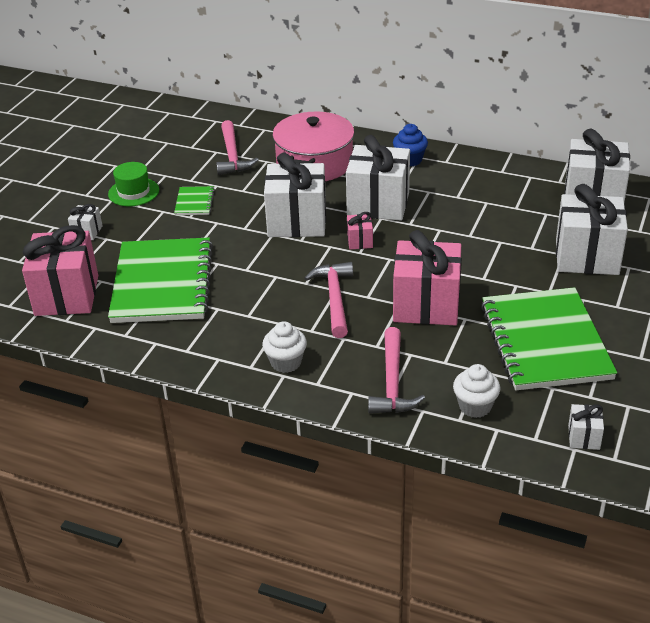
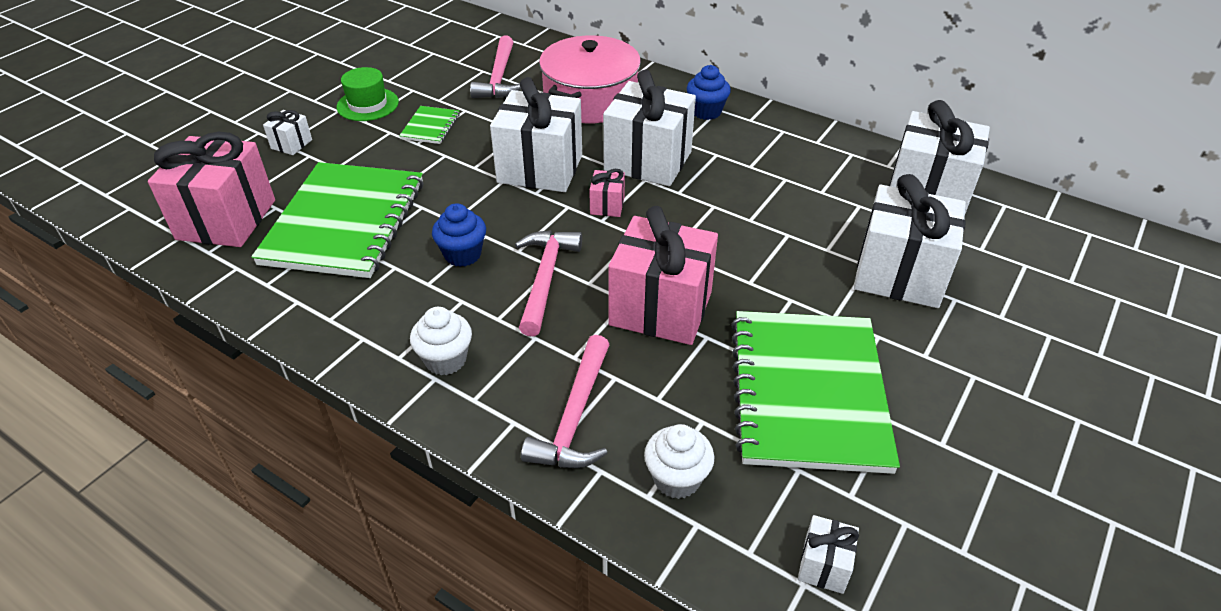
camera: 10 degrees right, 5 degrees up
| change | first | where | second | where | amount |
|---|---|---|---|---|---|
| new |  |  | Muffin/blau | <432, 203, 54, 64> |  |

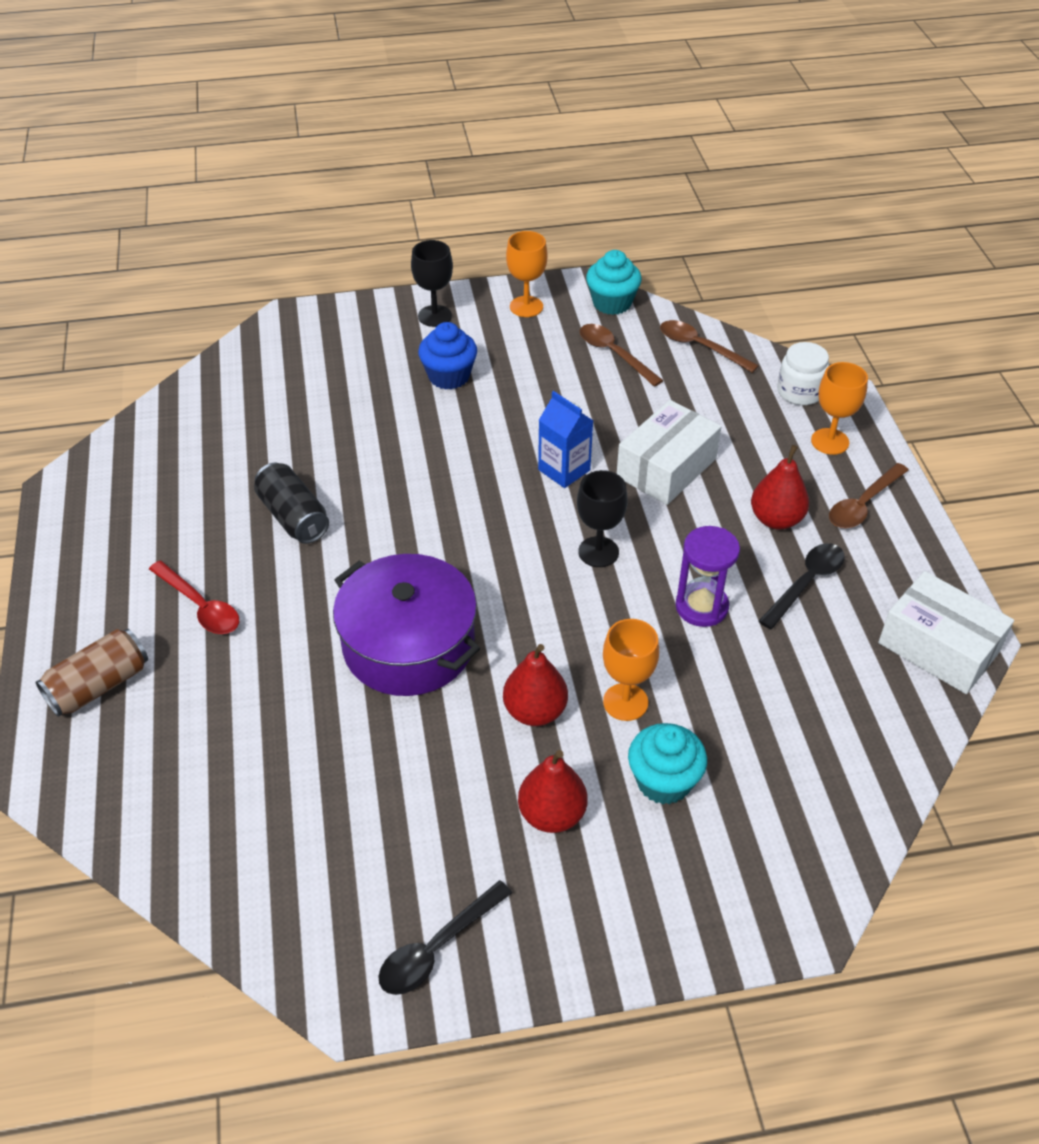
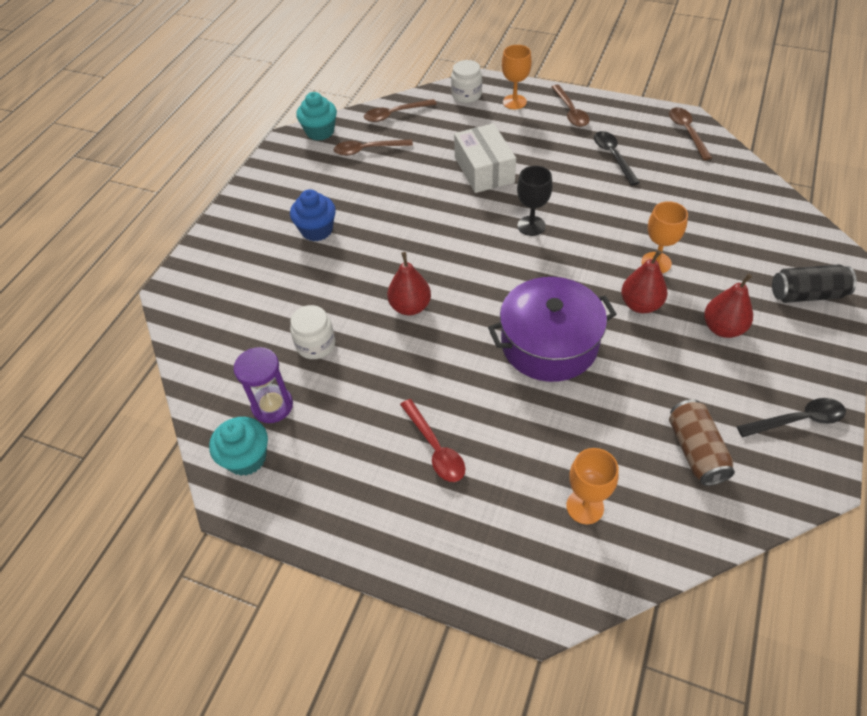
camera: 55 degrees left, 5 degrees up
| change | first | where | second | where | amount |
|---|---|---|---|---|---|
| shifted | Kelch/orange | <506, 231, 41, 86> |  | <566, 448, 53, 76> |  |
| gone | Kelch/schwarz | <411, 240, 42, 87> |  |  |  |
| gone | Getränkekarton/blau | <538, 391, 55, 97> |  |  |  |
| shifted | Birne/rot | <751, 445, 58, 85> |  | <387, 252, 44, 63> |  |
| shifted | Dose/schwarz | <254, 463, 75, 81> |  | <772, 264, 85, 39> |  |
| shifted | Sanduhr/lila | <675, 526, 65, 101> |  | <233, 347, 60, 76> |  |
| rotated | Löffel/rot | <149, 561, 90, 73> |  | <400, 399, 65, 83> | 75 degrees clockwise |
| swapped | Schachtel/weiß | <878, 571, 136, 123> | Löffel/braun | <669, 107, 43, 53> |  |
| shifted | Dose/braun | <36, 629, 112, 88> |  | <669, 399, 66, 87> |  |
| shifted | Muffin/türkis | <628, 723, 79, 81> |  | <209, 417, 59, 59> |  |
| rotated | Löffel/schwarz | <379, 880, 133, 115> |  | <737, 398, 109, 39> | 90 degrees counterclockwise |
| new |  |  | Einmachglas/weiß | <290, 305, 45, 54> |  |

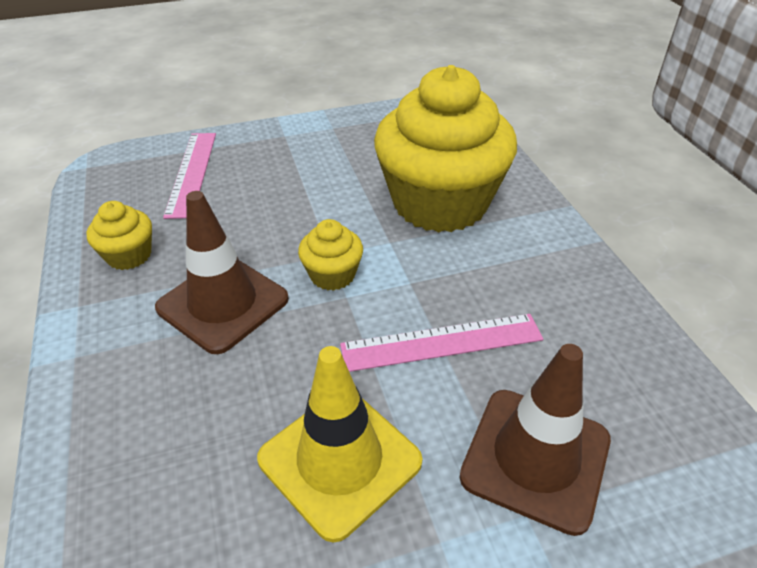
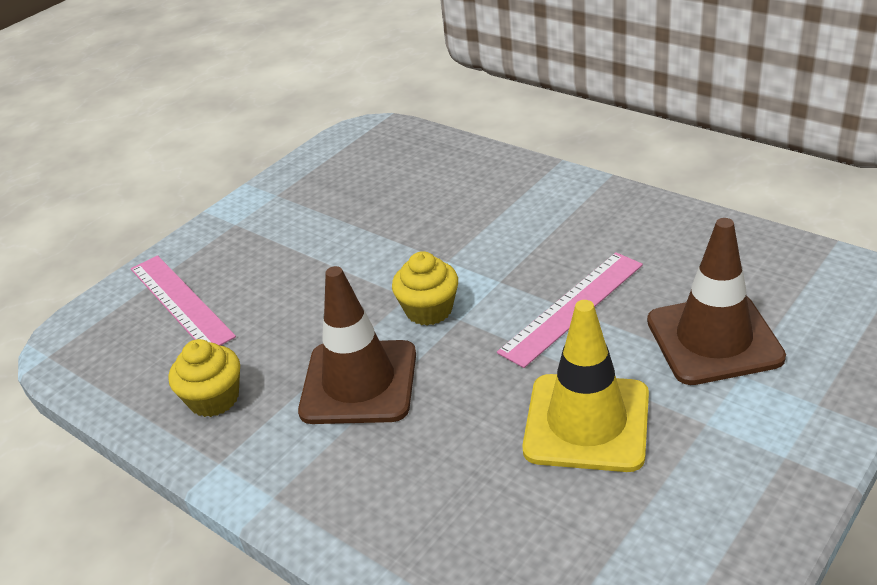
camera: 30 degrees left, 5 degrees down
| change | first | where | second | where | amount |
|---|---|---|---|---|---|
| gone | Muffin/gelb | <374, 65, 143, 167> |  |  |  |

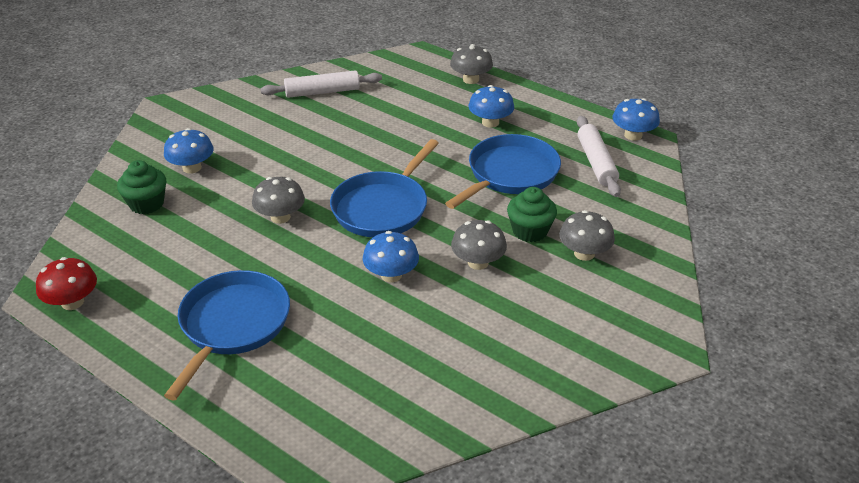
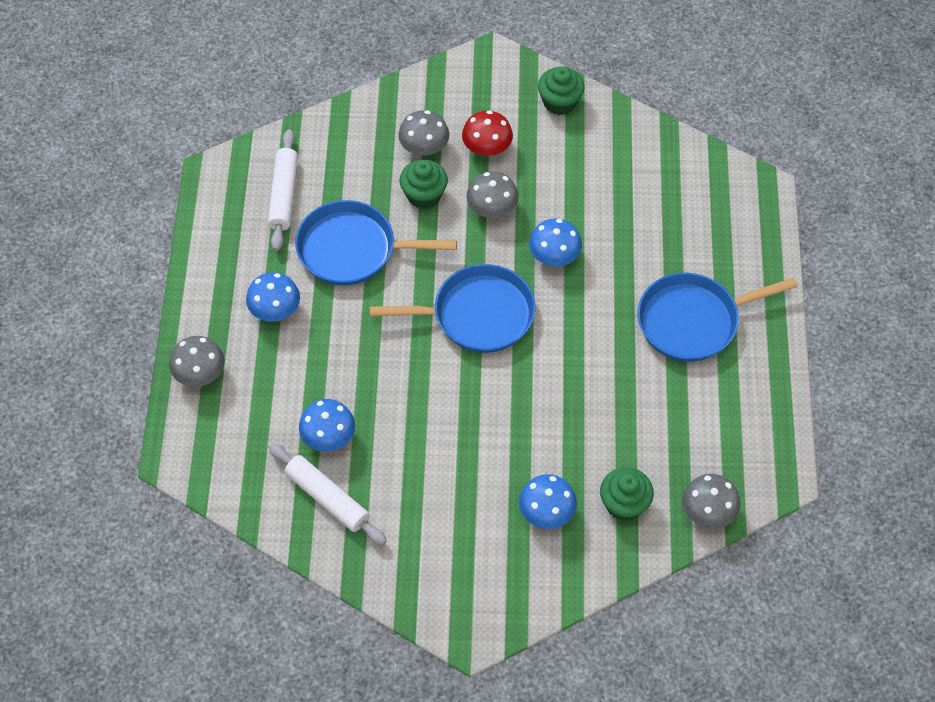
camera: 125 degrees left, 20 degrees up
| change | first | where | second | where | amount |
|---|---|---|---|---|---|
| shifted | Pilz/blau | <612, 98, 48, 43> |  | <299, 399, 56, 53> |  |
| rotated | Nudelholz/weiß | <577, 116, 44, 81> |  | <268, 129, 30, 122> | 45 degrees counterclockwise |
| shifted | Pilz/grau | <252, 177, 53, 47> |  | <682, 474, 58, 55> |  |
| shifted | Pilz/rot | <36, 257, 61, 53> |  | <462, 110, 51, 46> |  |
| new |  |  | Muffin/grün | <538, 66, 47, 49> |  |

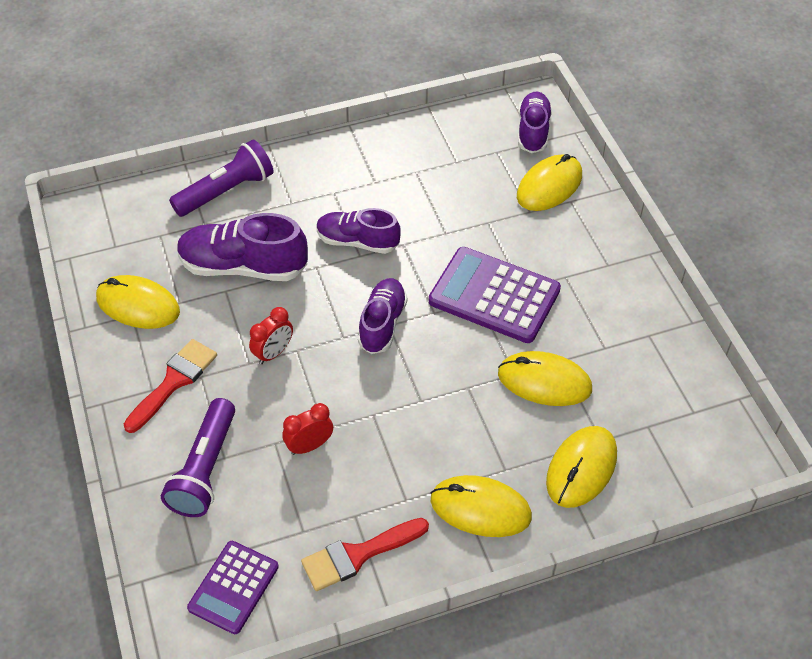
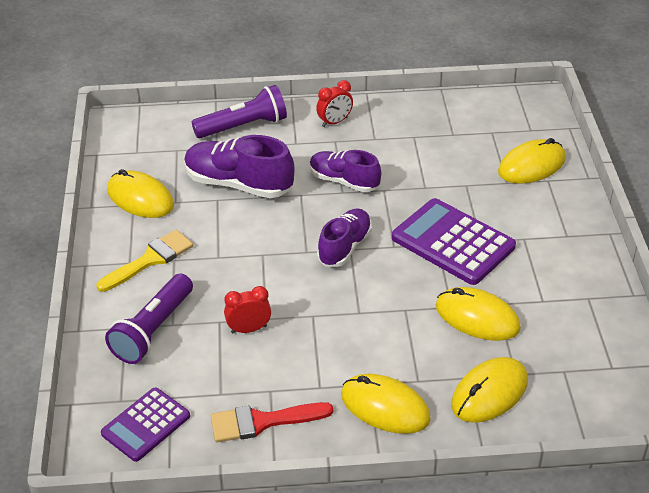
camera: 15 degrees right, 10 degrees down
| change | first | where | second | where | amount |
|---|---|---|---|---|---|
| gone | Schuh/lila | <518, 91, 34, 62> |  |  |  |
| shifted | Wecker/rot | <249, 307, 44, 57> |  | <316, 80, 37, 47> |  |
| repainted | Pinsel/rot | <124, 339, 93, 94> | Pinsel/gelb | <96, 230, 97, 62> |  |

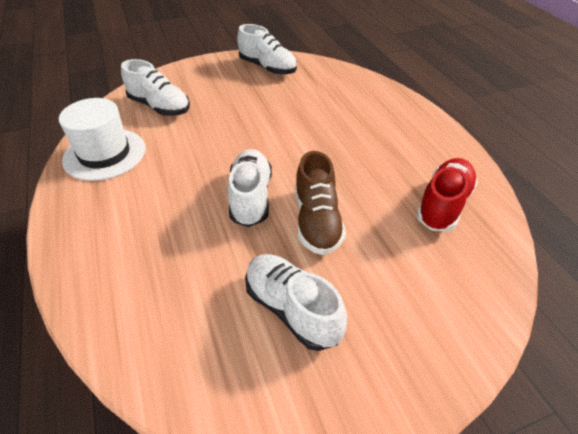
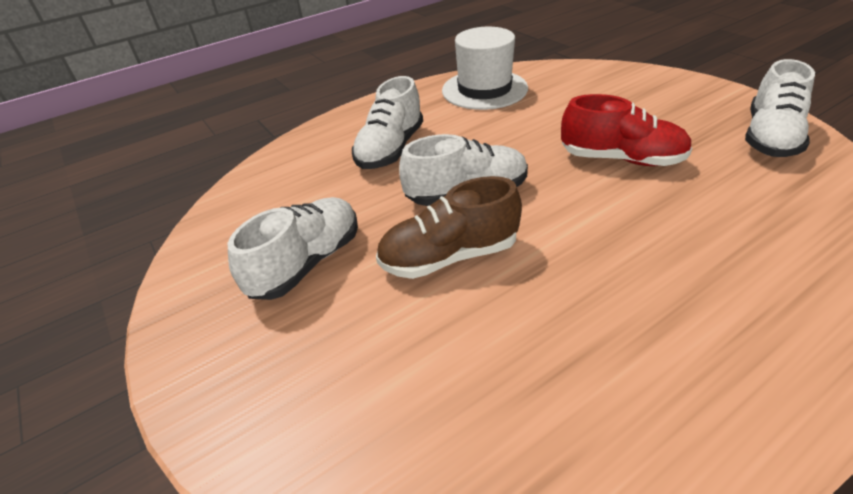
camera: 80 degrees right, 5 degrees down
| change | first | where | second | where | amount |
|---|---|---|---|---|---|
| shifted | Schuh/weiß | <121, 59, 69, 57> |  | <352, 76, 71, 93> |  |
| shifted | Schuh/rot | <416, 158, 62, 73> |  | <561, 94, 131, 72> |  |

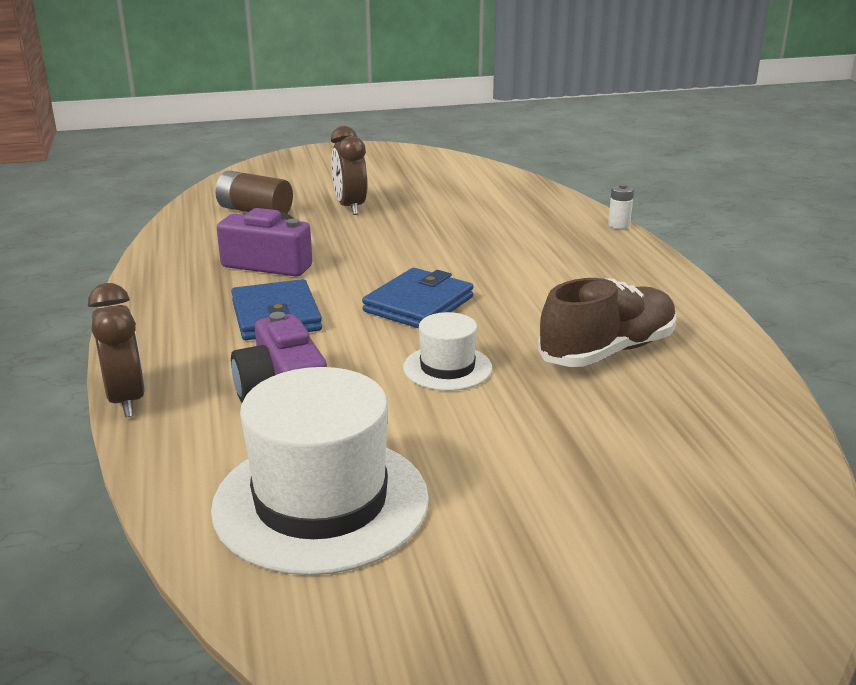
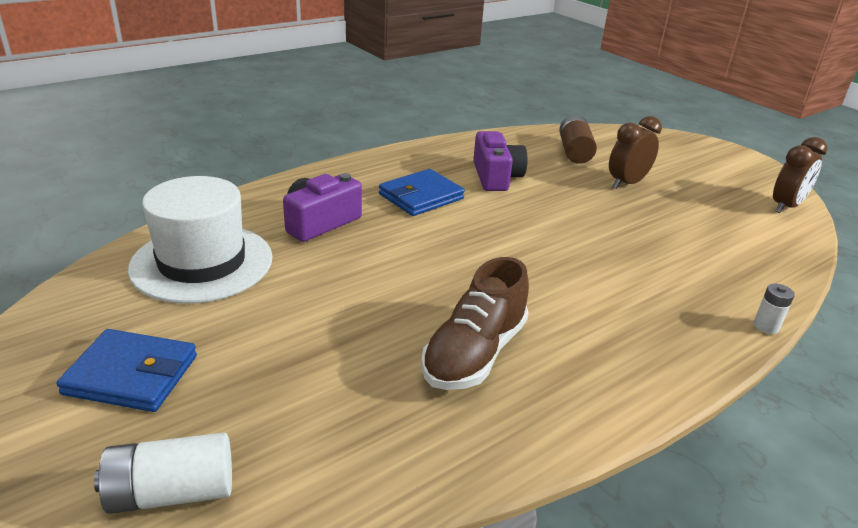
camera: 65 degrees right, 5 degrees up
| change | first | where | second | where | amount |
|---|---|---|---|---|---|
| shifted | Geldbörse/blau | <362, 268, 112, 60> |  | <56, 329, 141, 83> |  |
| rotated | Schuh/braun | <538, 278, 138, 89> |  | <421, 257, 108, 133> | 90 degrees clockwise |
| shifted | Wecker/braun | <88, 283, 57, 134> |  | <773, 137, 54, 76> |  |
| gone | Hut/weiß | <403, 312, 89, 79> |  |  |  |
| new |  |  | Batterie/weiß | <94, 432, 138, 82> |  |

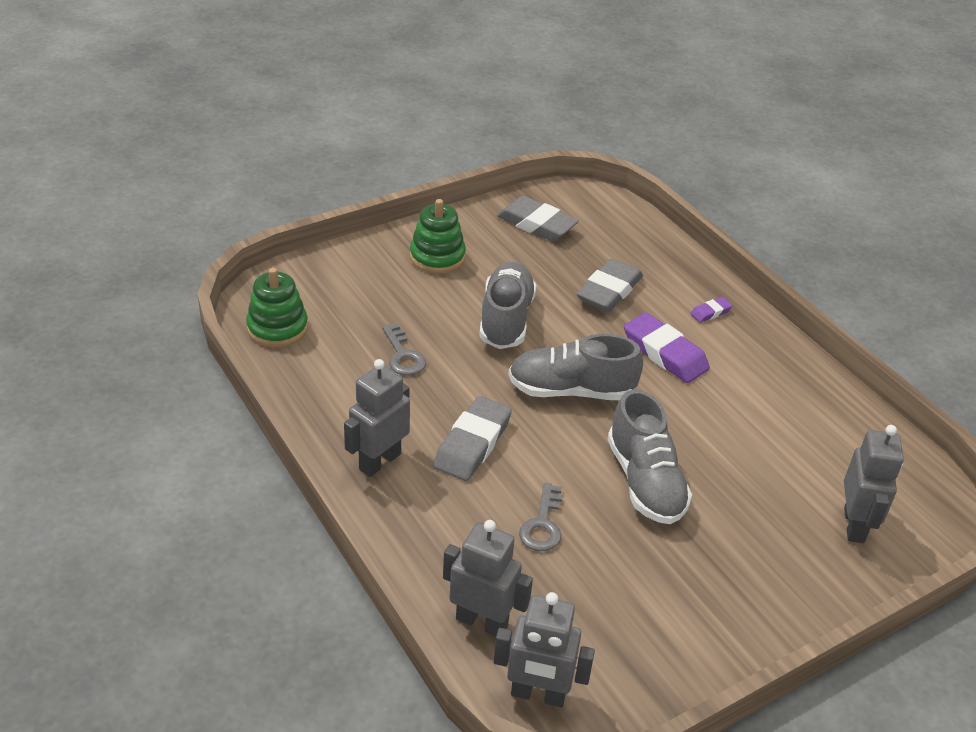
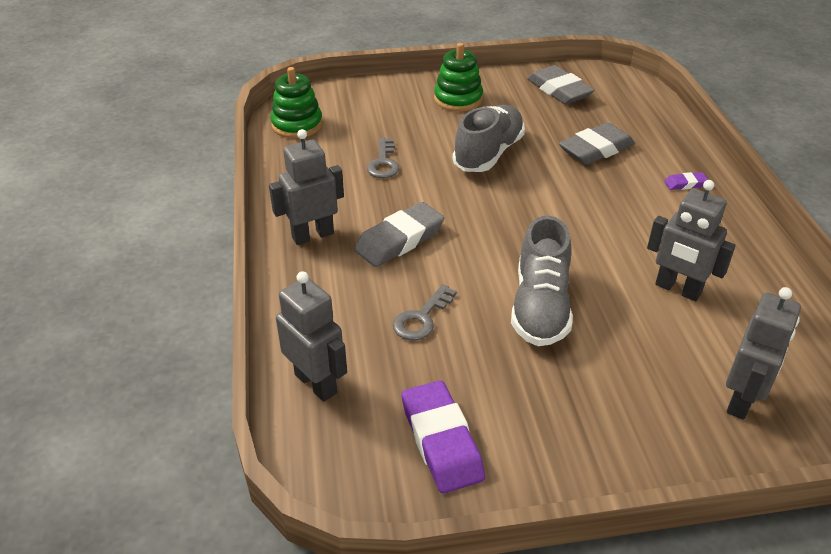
camera: 25 degrees right, 0 degrees up
| change | first | where | second | where | amount |
|---|---|---|---|---|---|
| shifted | Radiergummi/lila | <624, 312, 86, 71> |  | <402, 380, 83, 114> |  |
| gone | Schuh/grau | <508, 334, 135, 66> |  |  |  |
| shifted | Roboter/grau | <494, 592, 101, 115> |  | <647, 180, 89, 121> |  |

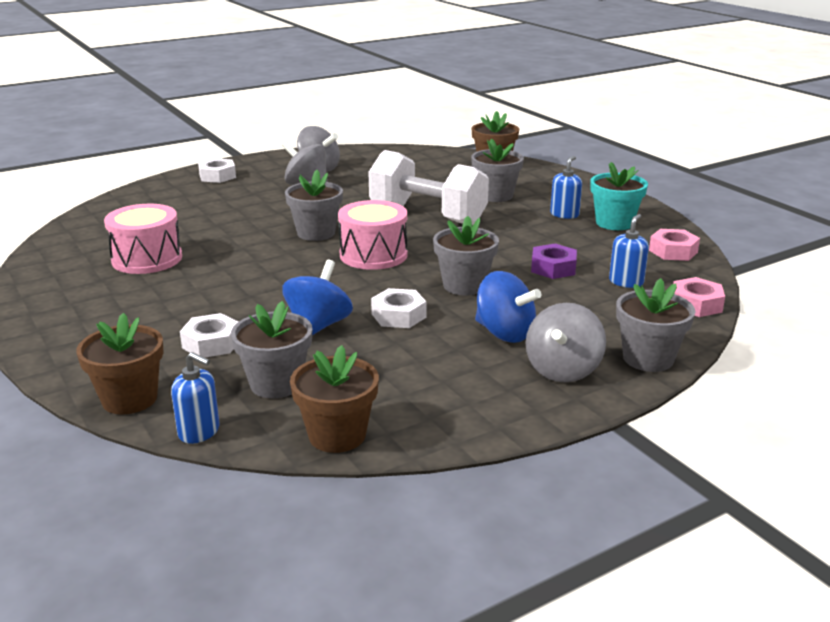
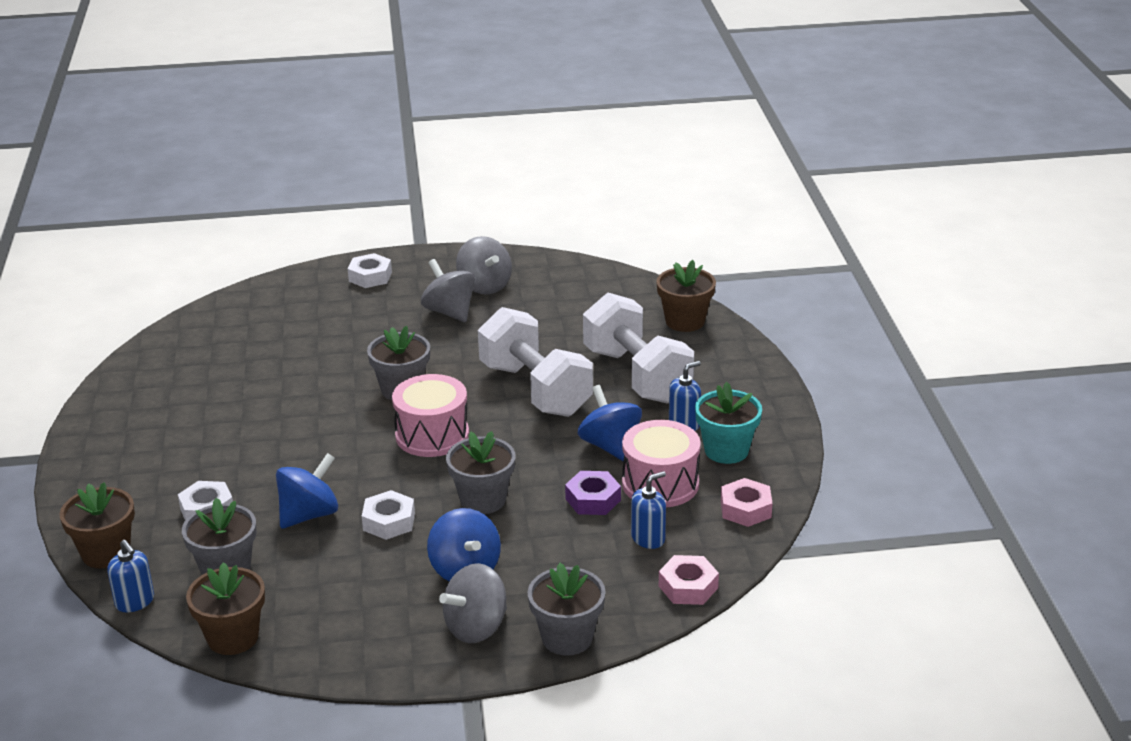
camera: 25 degrees right, 5 degrees up
| change | first | where | second | where | amount |
|---|---|---|---|---|---|
| swapped | Blumentopf/grau | <471, 138, 53, 64> | Hantel/weiß | <583, 293, 111, 111> |  |
| shifted | Trommel/rosa | <104, 204, 78, 70> |  | <622, 420, 79, 87> |  |
| new |  |  | Kreisel/blau | <578, 385, 64, 76> |  |

